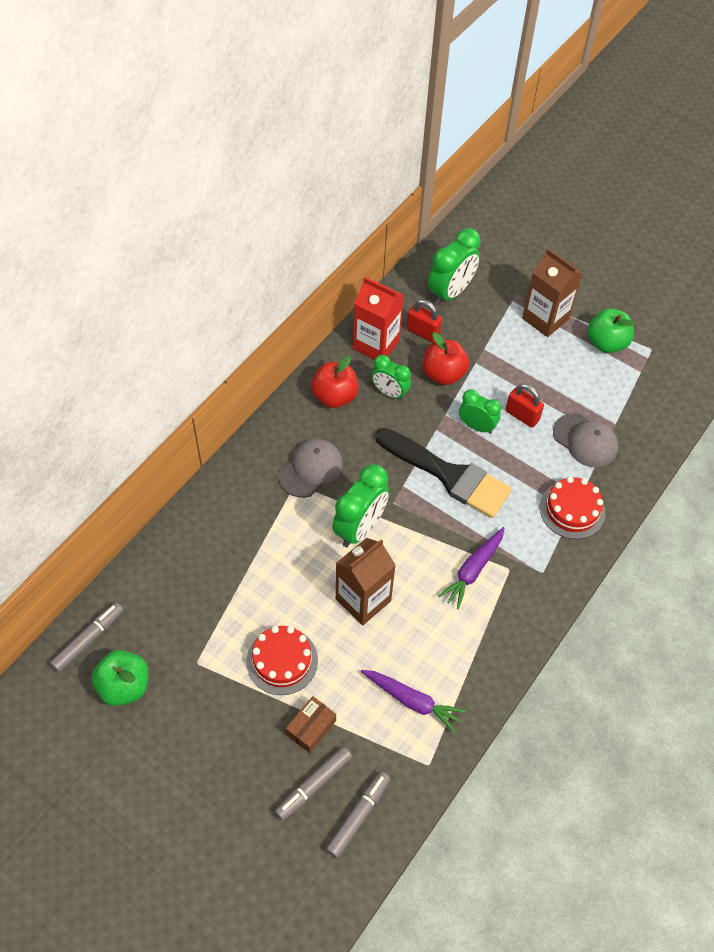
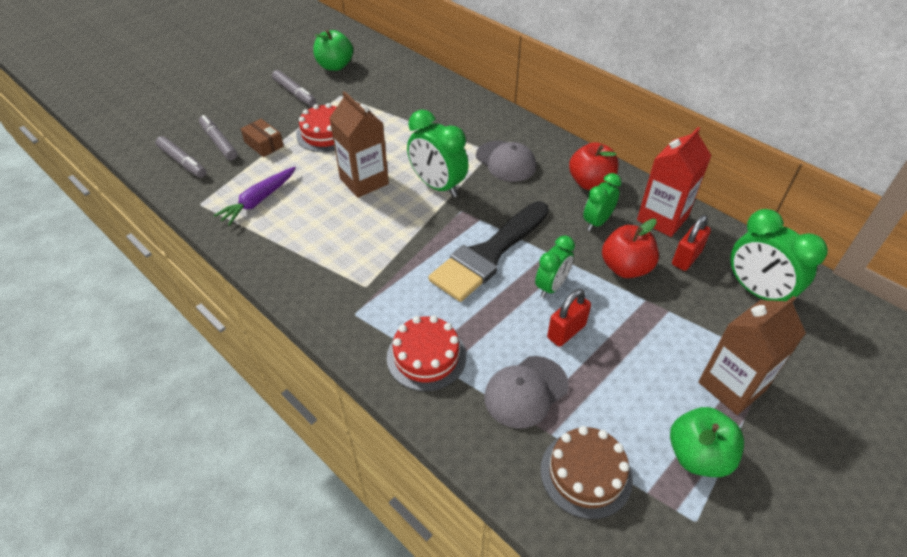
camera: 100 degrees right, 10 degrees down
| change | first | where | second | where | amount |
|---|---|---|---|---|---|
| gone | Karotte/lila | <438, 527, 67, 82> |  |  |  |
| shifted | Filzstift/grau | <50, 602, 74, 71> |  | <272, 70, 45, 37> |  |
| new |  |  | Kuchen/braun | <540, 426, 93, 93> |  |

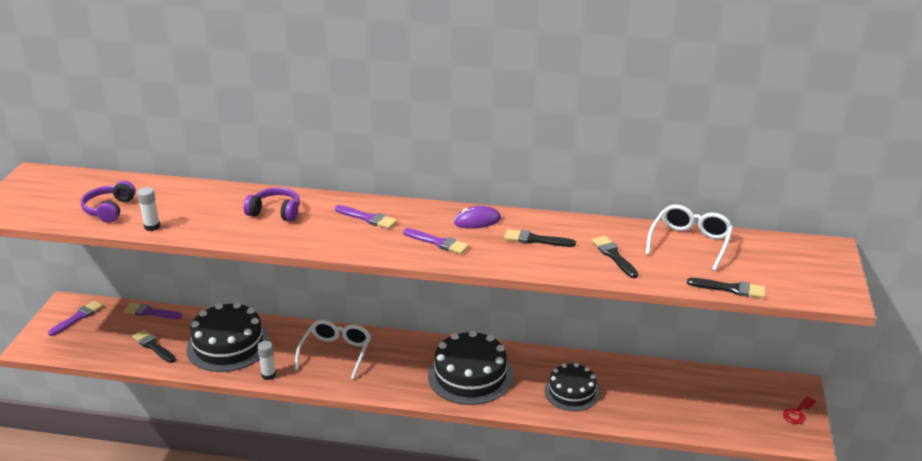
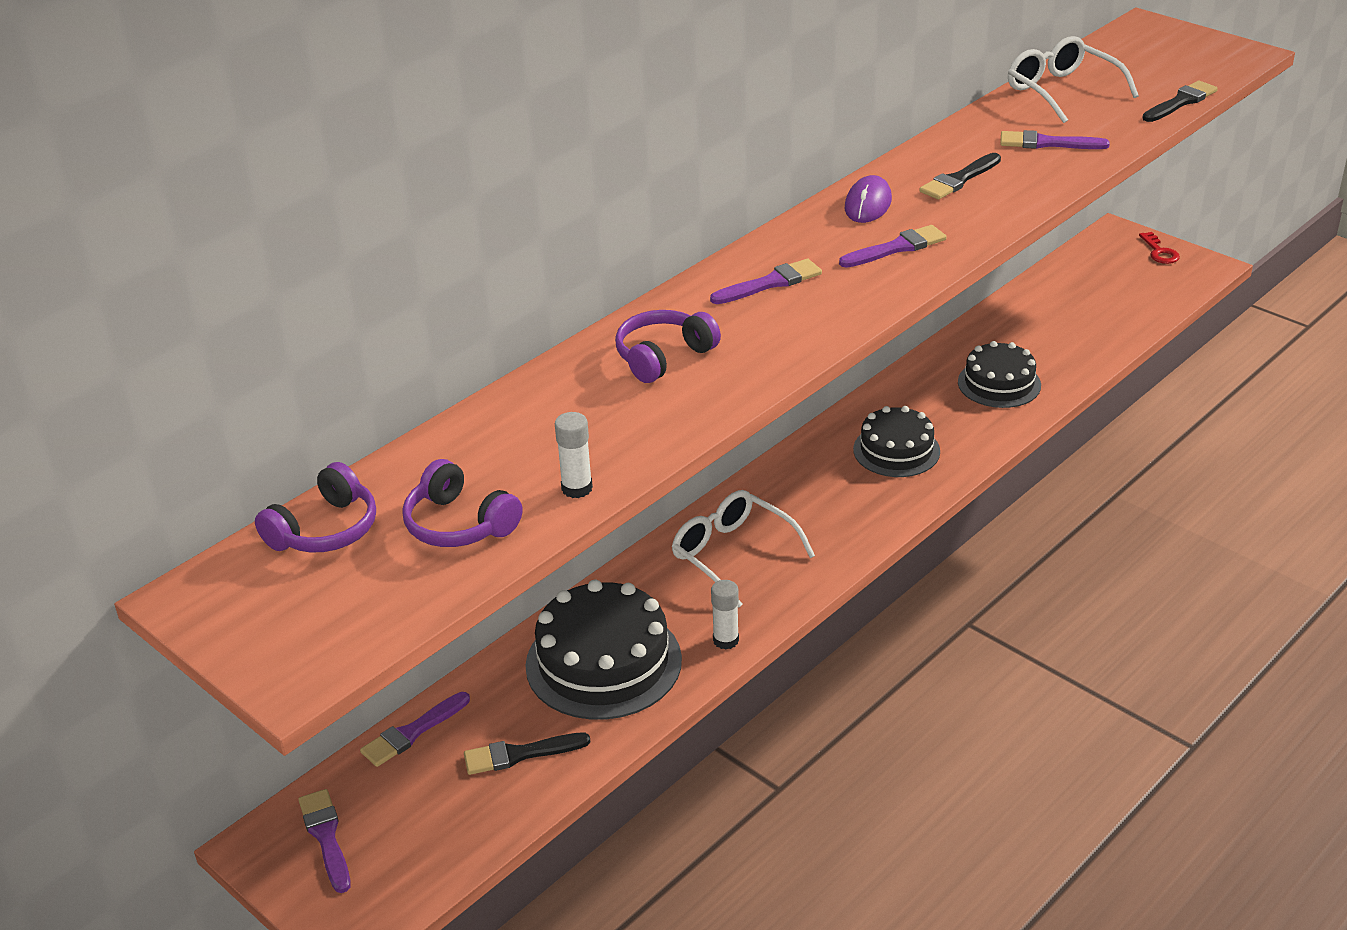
camera: 55 degrees left, 5 degrees up
| change | first | where | second | where | amount |
|---|---|---|---|---|---|
| repainted | Pinsel/schwarz | <592, 236, 46, 42> | Pinsel/lila | <1000, 130, 110, 19> |  |
| scaled | Kuchen/schwarz | <428, 330, 85, 75> |  | <853, 406, 87, 71> | x0.64 |
| new |  |  | Kopfhörer/lila | <255, 462, 121, 91> |  |

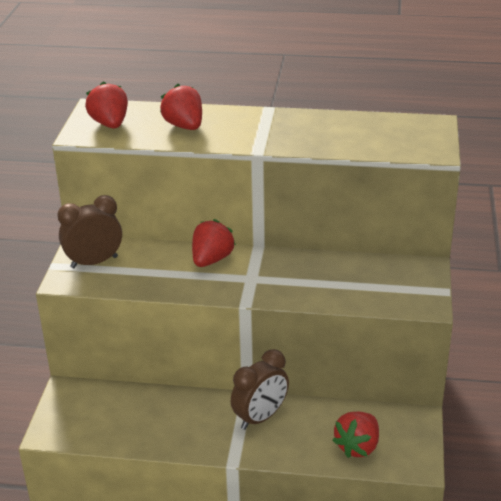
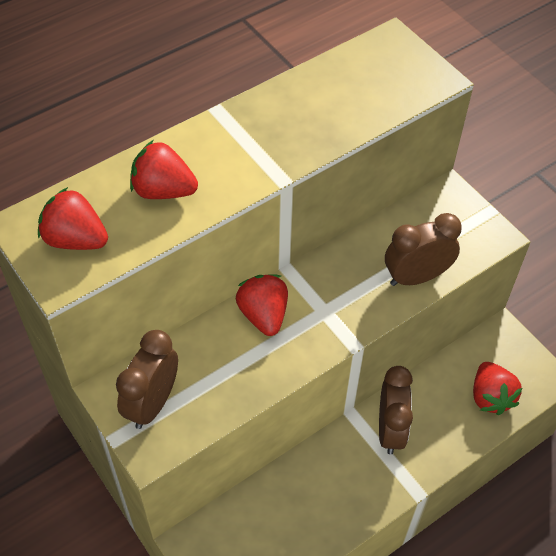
camera: 45 degrees left, 20 degrees up
| change | first | where | second | where | amount |
|---|---|---|---|---|---|
| new |  |  | Wecker/braun | <385, 213, 77, 73> |  |

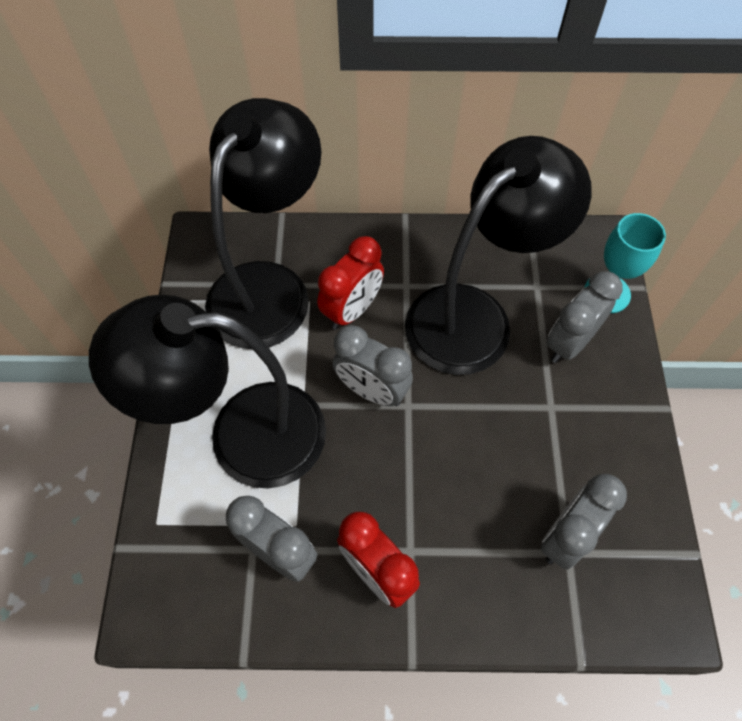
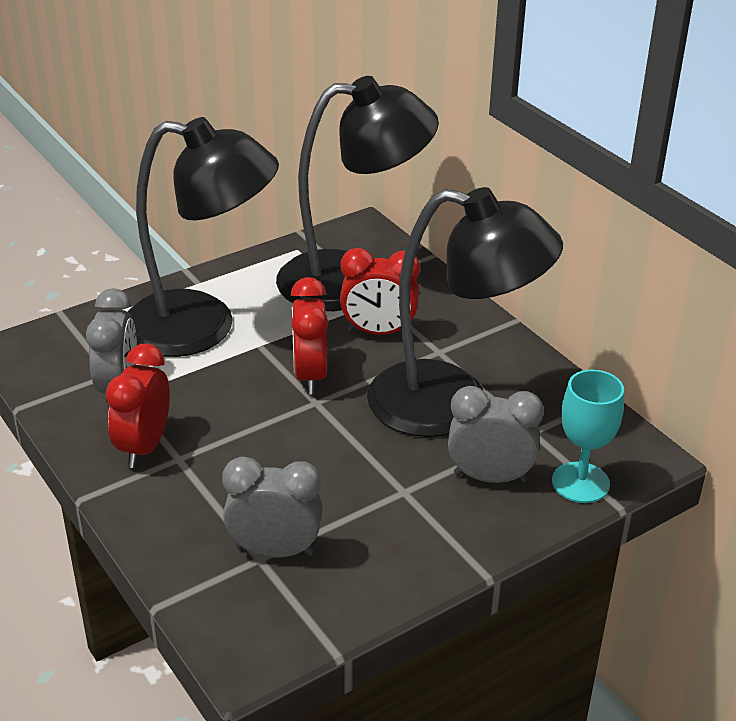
camera: 55 degrees right, 25 degrees down
| change | first | where | second | where | amount |
|---|---|---|---|---|---|
| rotated | Lampe/schwarz | <89, 295, 237, 194> |  | <128, 117, 151, 240> | 135 degrees clockwise |
| repainted | Wecker/grau | <332, 325, 81, 81> | Wecker/rot | <291, 277, 37, 117> |  |

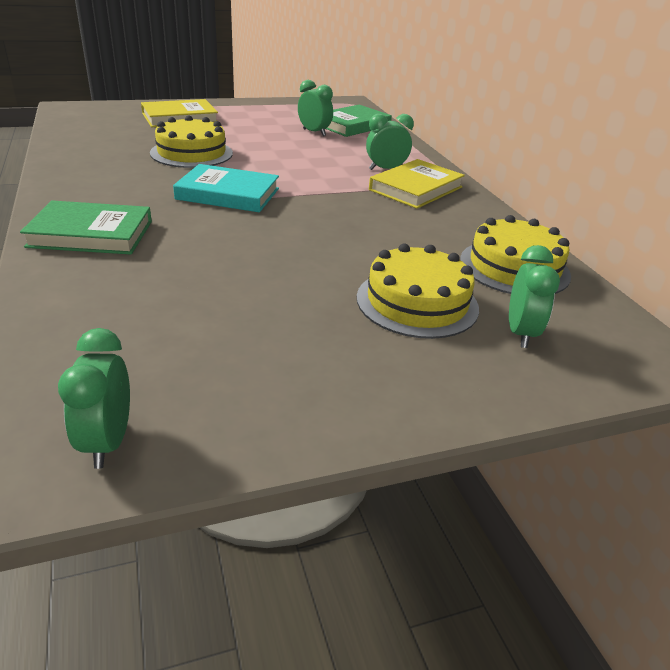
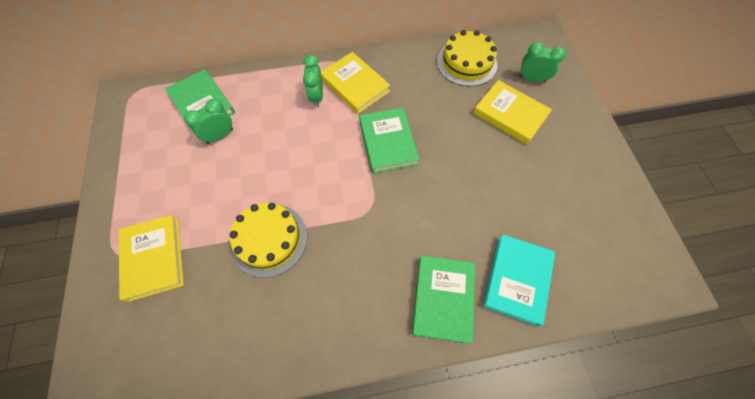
camera: 80 degrees left, 30 degrees up
| change | first | where | second | where | amount |
|---|---|---|---|---|---|
| shifted | Buch/türkis | <173, 164, 106, 48> |  | <483, 234, 72, 92> |  |
| swapped | Kuchen/gelb | <357, 243, 122, 96> | Buch/gelb | <474, 80, 78, 64> |  |
| gone | Wecker/grün | <58, 328, 72, 141> |  |  |  |
| new |  |  | Buch/grün | <359, 108, 60, 66> |  |

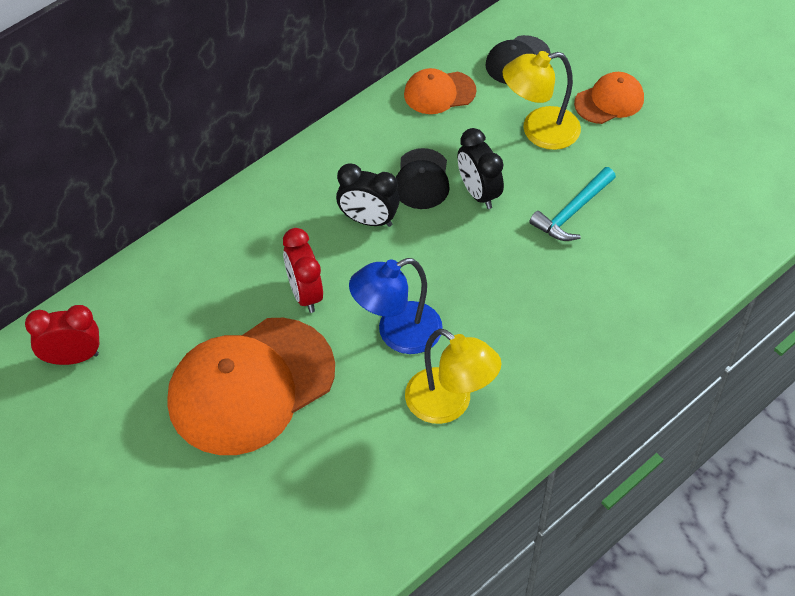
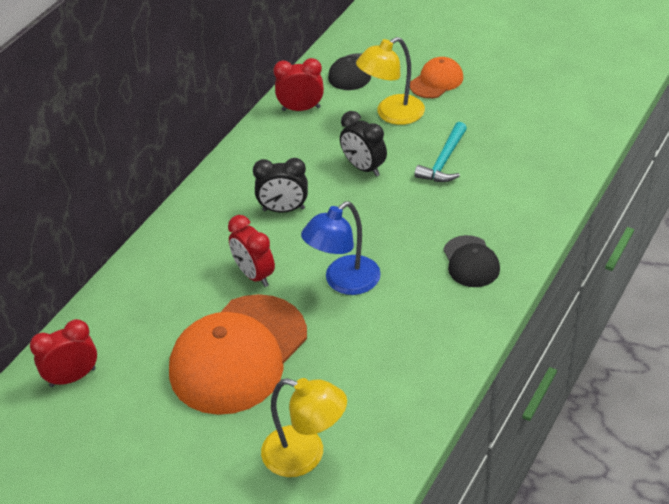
camera: 15 degrees left, 10 degrees down
| change | first | where | second | where | amount |
|---|---|---|---|---|---|
| swapped | Kappe/orange | <404, 68, 73, 46> | Wecker/rot | <273, 58, 51, 53> |  |
| shifted | Kappe/schwarz | <396, 148, 54, 61> |  | <443, 235, 57, 52> |  |
| shifted | Lampe/gelb | <405, 329, 96, 95> |  | <261, 378, 86, 99> |  |

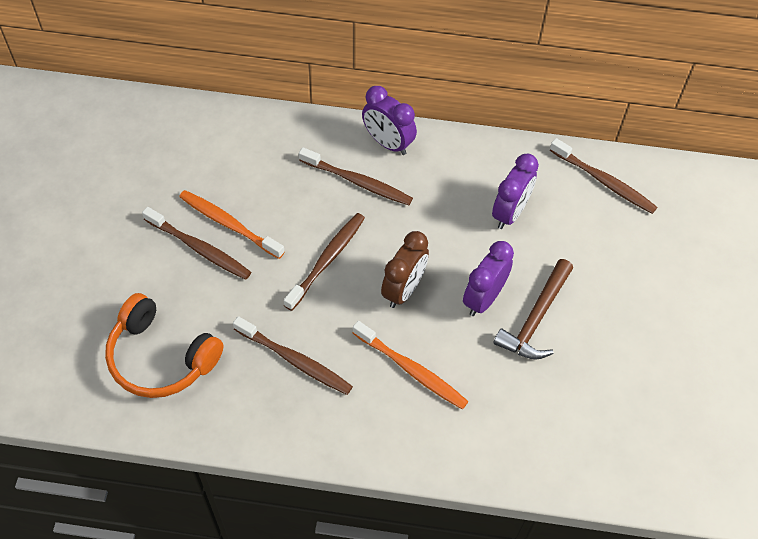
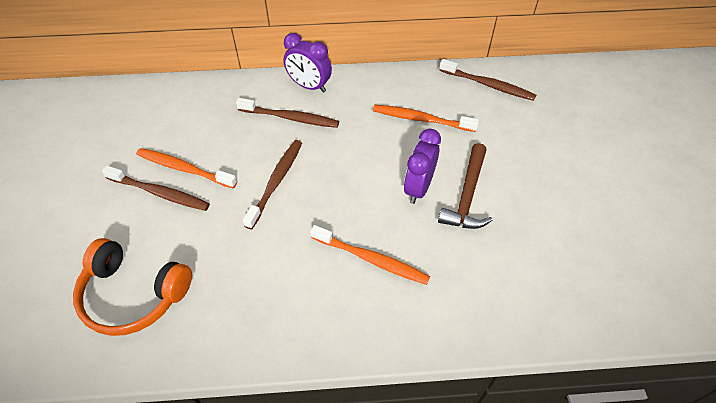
camera: 10 degrees left, 5 degrees down
| change | first | where | second | where | amount |
|---|---|---|---|---|---|
| swapped | Wecker/lila | <492, 154, 47, 75> | Zahnbürste/orange | <373, 105, 106, 27> |  |
| gone | Wecker/braun | <381, 231, 48, 77> |  |  |  |
| gone | Zahnbürste/braun | <233, 316, 120, 79> |  |  |  |

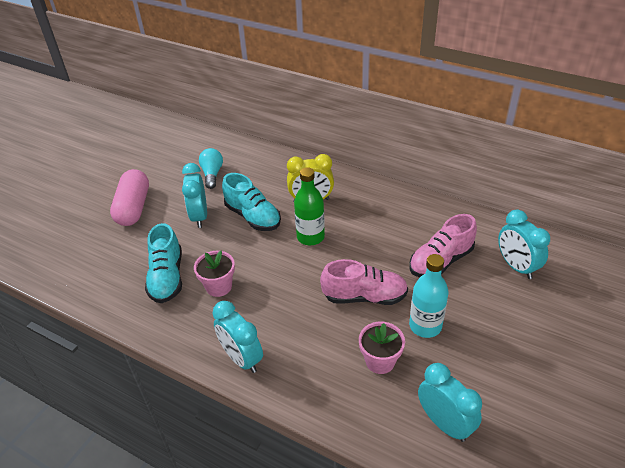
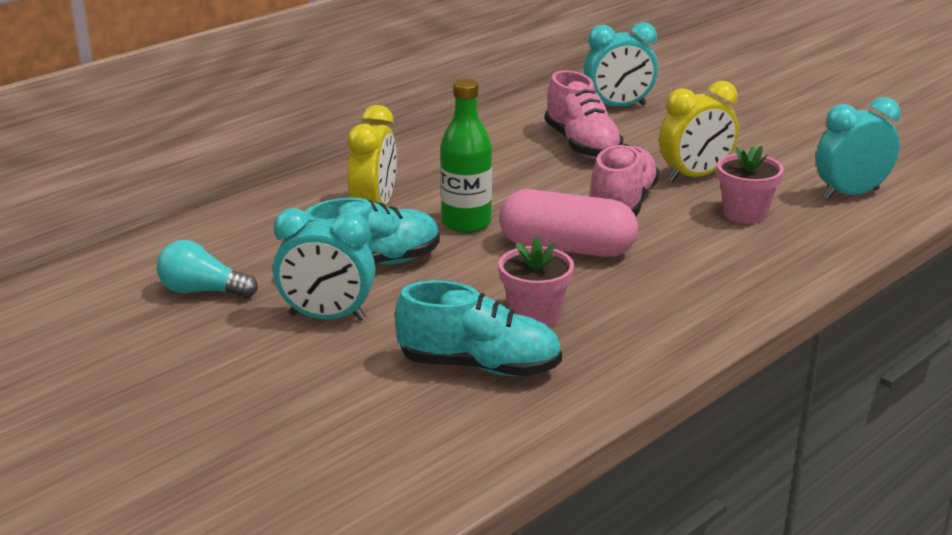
camera: 75 degrees left, 15 degrees down
| change | first | where | second | where | amount |
|---|---|---|---|---|---|
| shifted | Kapsel/rosa | <110, 169, 39, 57> |  | <499, 189, 139, 68> |  |
| swapped | Flasche/türkis | <409, 254, 40, 84> | Wecker/gelb | <659, 81, 80, 101> |  |
| gone | Wecker/türkis | <212, 301, 51, 72> |  |  |  |

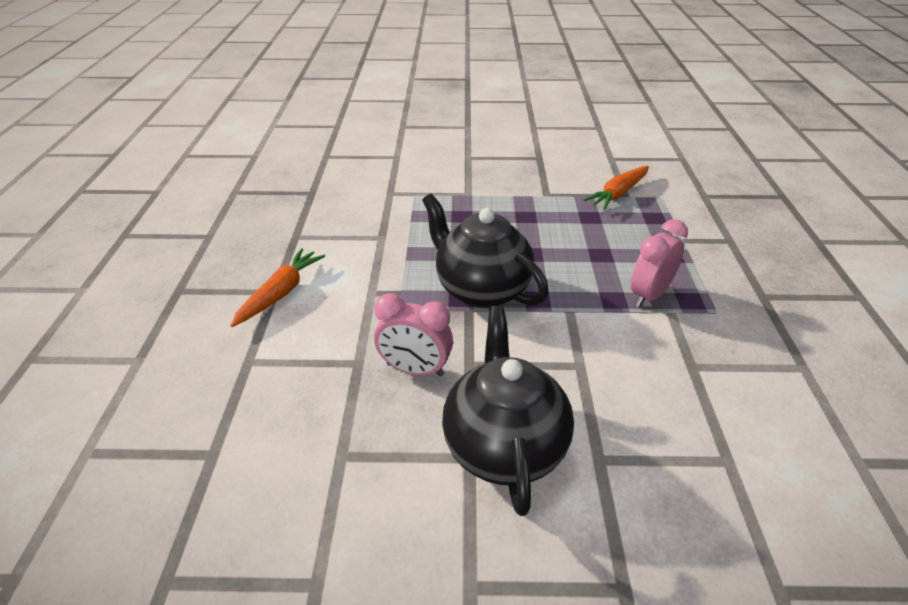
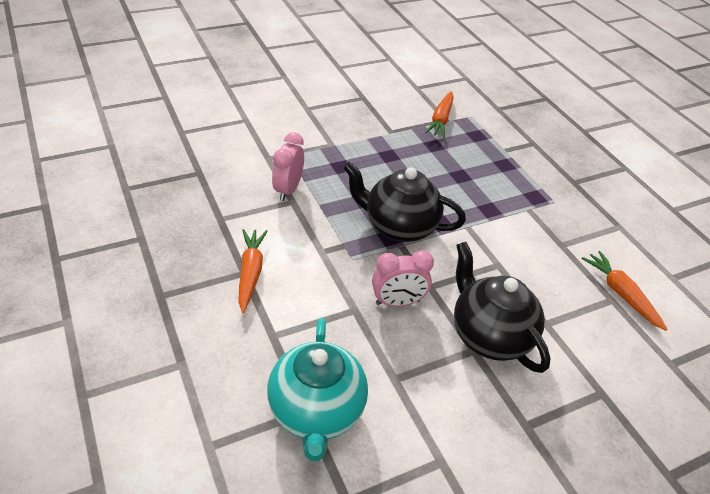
camera: 30 degrees left, 5 degrees up
| change | first | where | second | where | amount |
|---|---|---|---|---|---|
| shifted | Wecker/rosa | <630, 219, 58, 88> |  | <272, 132, 32, 69> |  |
| new |  |  | Karotte/orange | <582, 251, 86, 80> |  |
| new |  |  | Teekanne/türkis | <267, 318, 101, 143> |  |

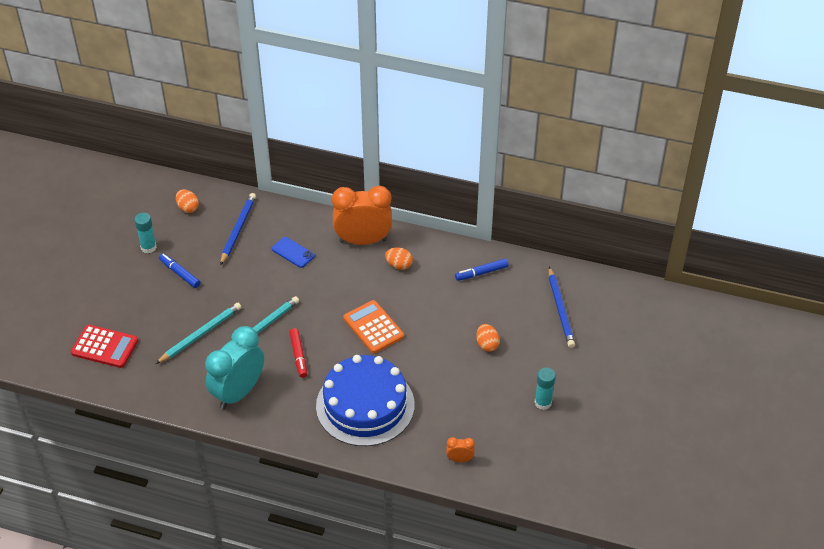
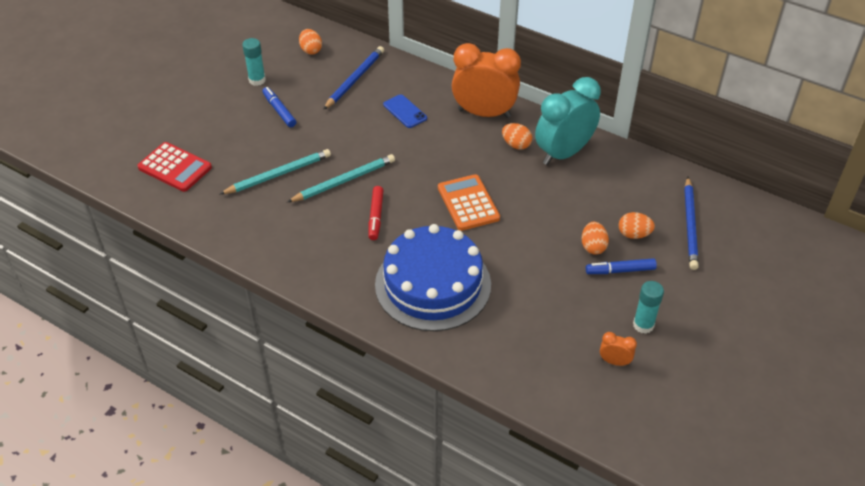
camera: 15 degrees right, 0 degrees up
| change | first | where | second | where | amount |
|---|---|---|---|---|---|
| shifted | Filzstift/blau | <455, 259, 54, 22> |  | <586, 258, 71, 16> |  |
| shifted | Wecker/türkis | <205, 326, 59, 83> |  | <535, 77, 66, 88> |  |
| shifted | Wecker/orange | <446, 437, 29, 25> |  | <600, 332, 37, 34> |  |
| new |  |  | Ei/orange | <619, 212, 36, 27> |  |

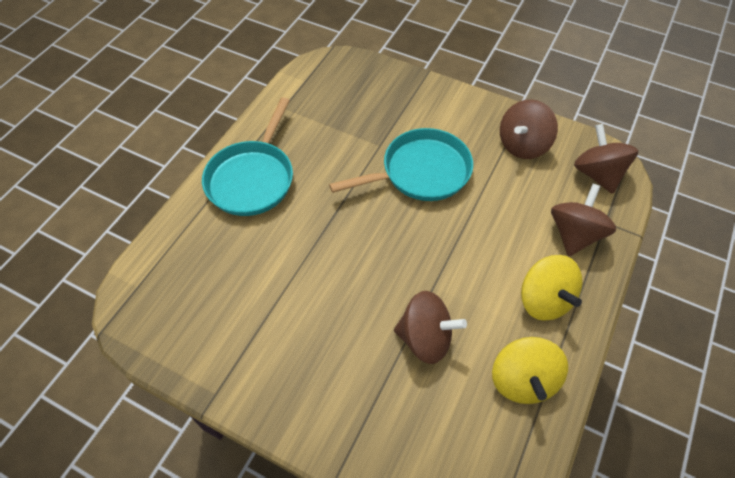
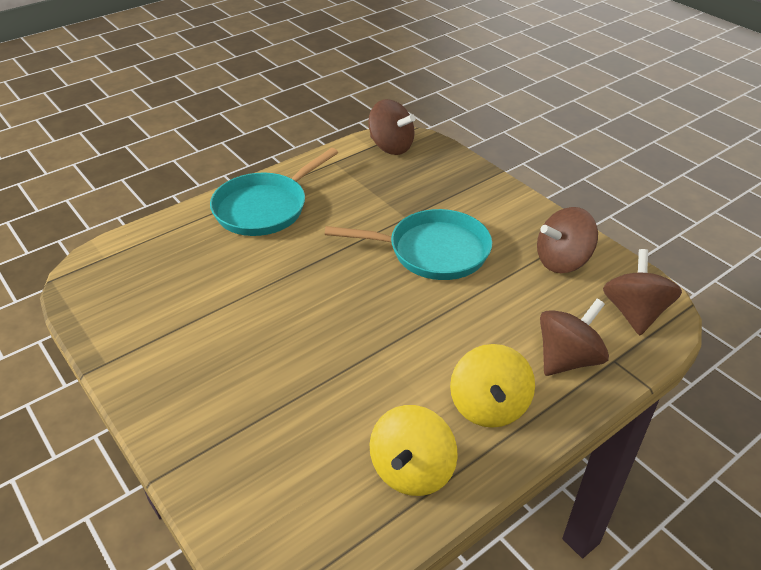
camera: 25 degrees right, 15 degrees down
| change | first | where | second | where | amount |
|---|---|---|---|---|---|
| shifted | Kreisel/braun | <394, 291, 73, 73> |  | <368, 99, 47, 56> |  |

